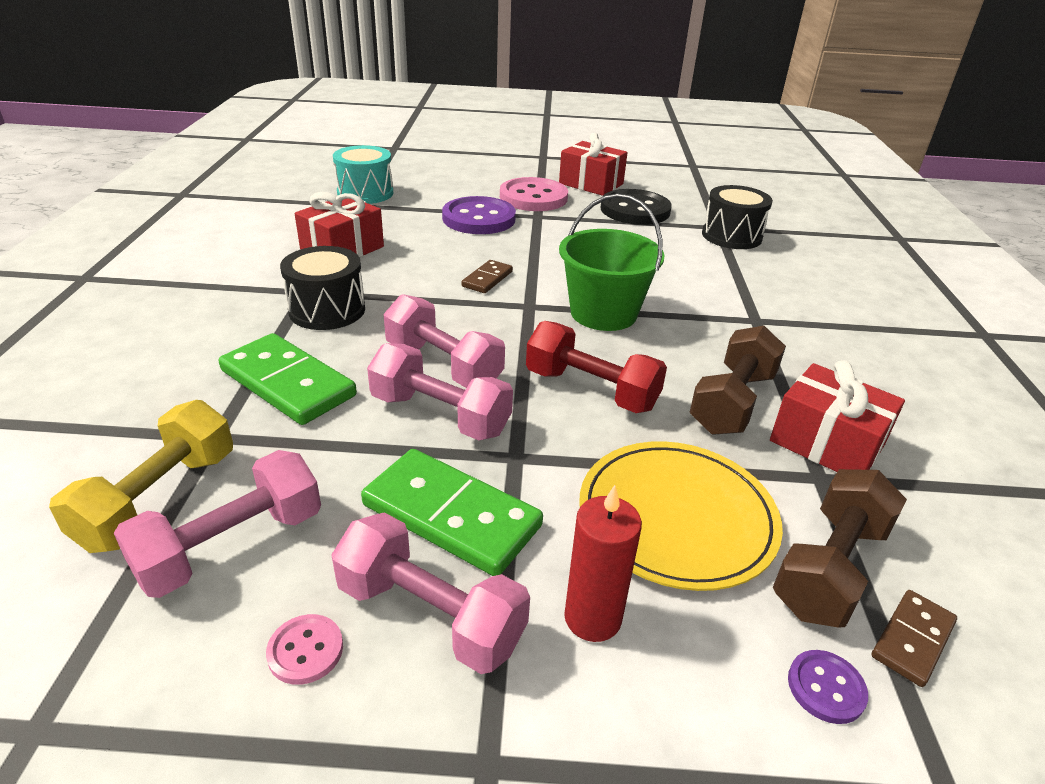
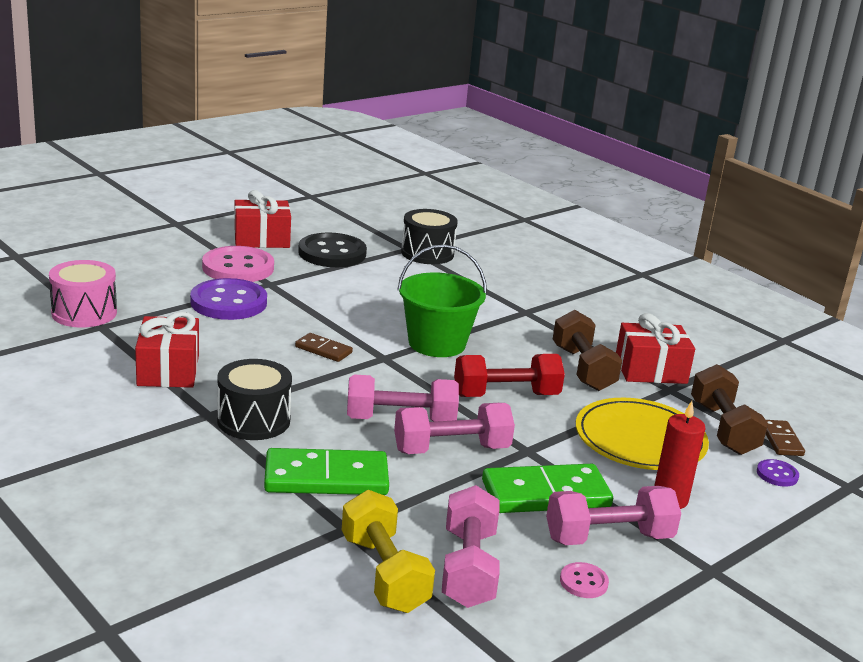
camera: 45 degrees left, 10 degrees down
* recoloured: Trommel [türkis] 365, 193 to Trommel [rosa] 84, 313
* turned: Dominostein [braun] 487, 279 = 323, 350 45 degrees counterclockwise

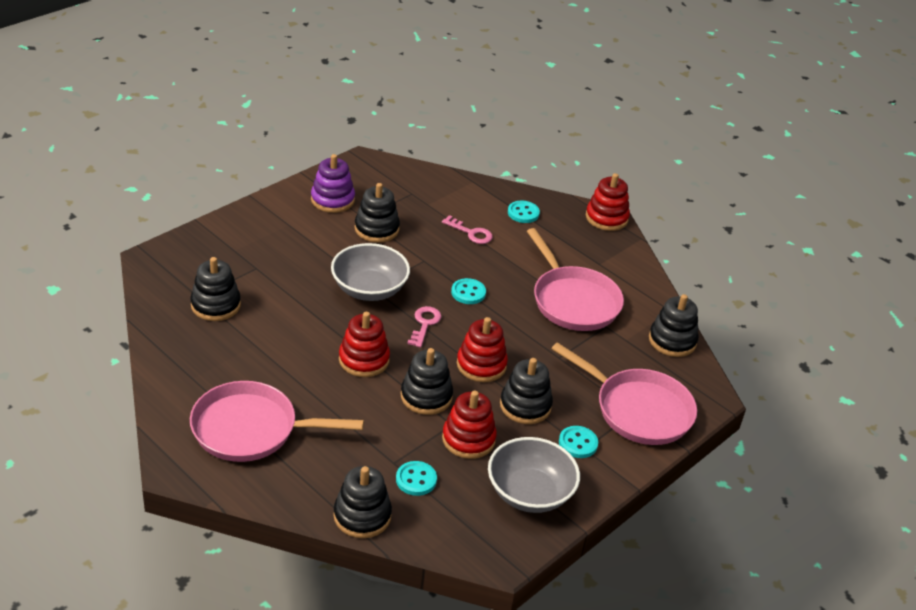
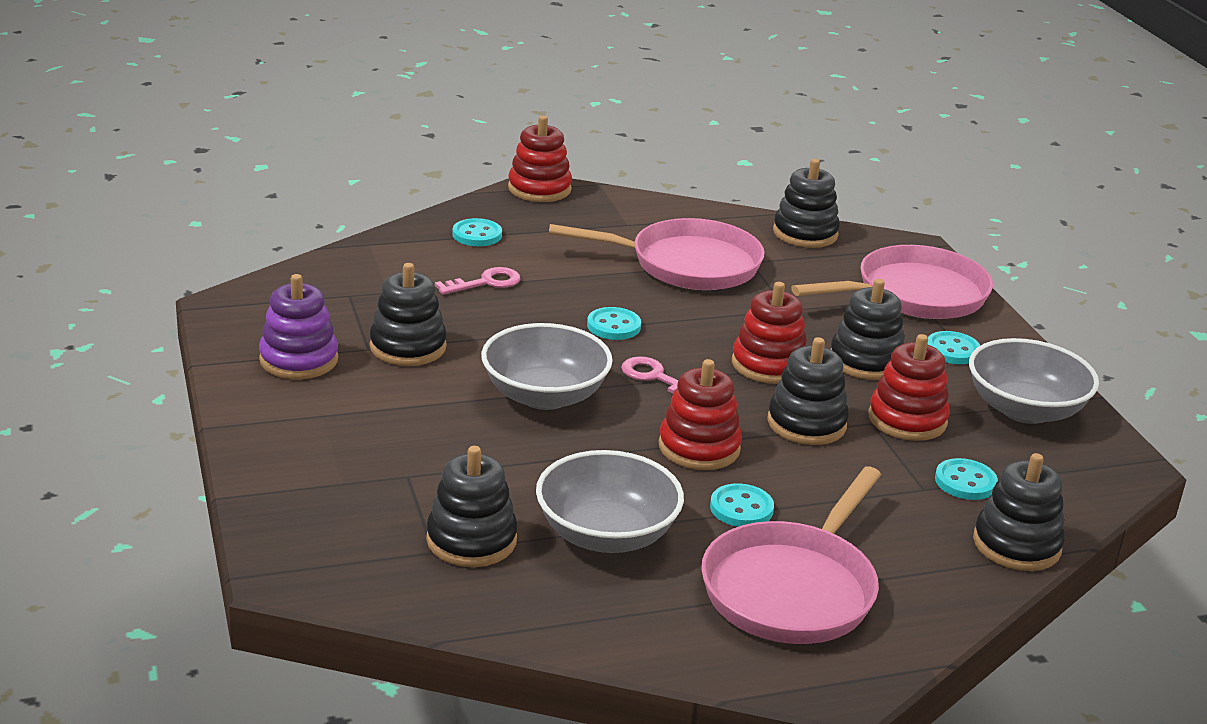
camera: 60 degrees left, 10 degrees down
* added: Schüssel [grau] 606, 535
* added: Knopf [türkis] 741, 508

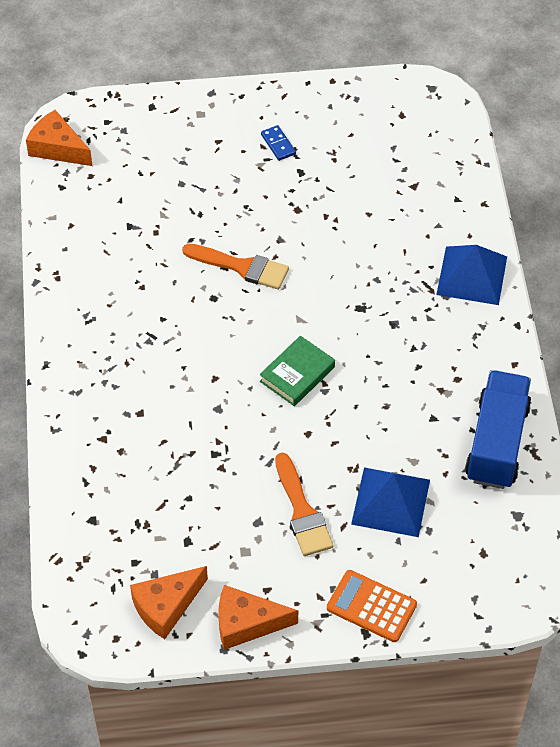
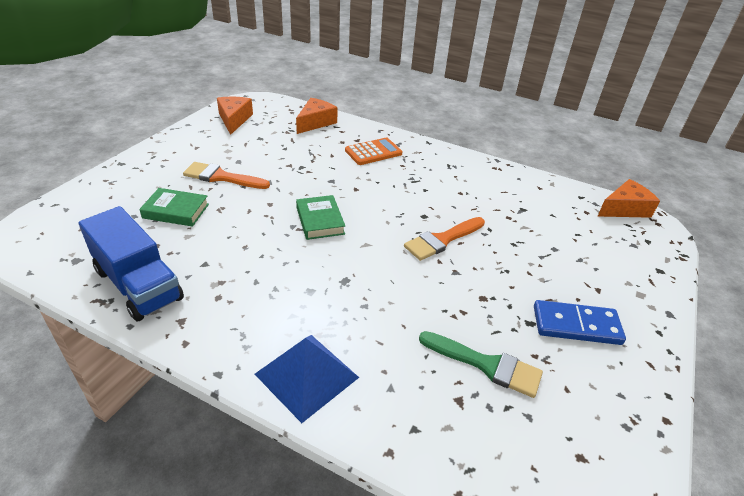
camera: 120 degrees right, 15 degrees down
* added: Pinsel [grün] 486, 365
* moved: Käse [orange] 246, 623 to 315, 122
* moved: Taschenrechner [orange] 371, 606 to 373, 152
* replaced: Pyramide [blau] 391, 502 to Buch [grün] 176, 211
* resized: Dominostein [blau] 278, 144 = 576, 325 x1.86

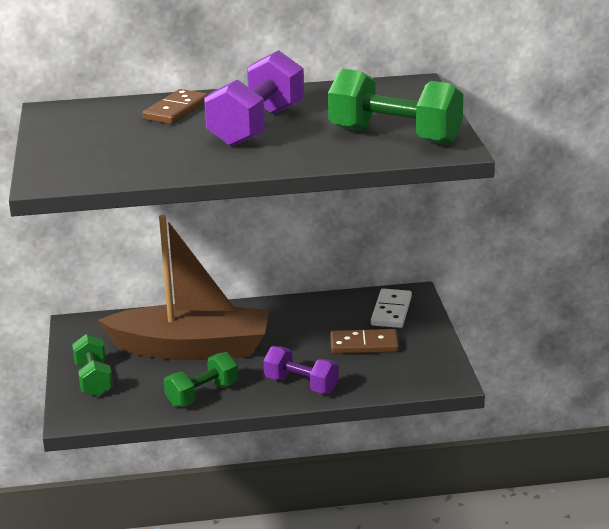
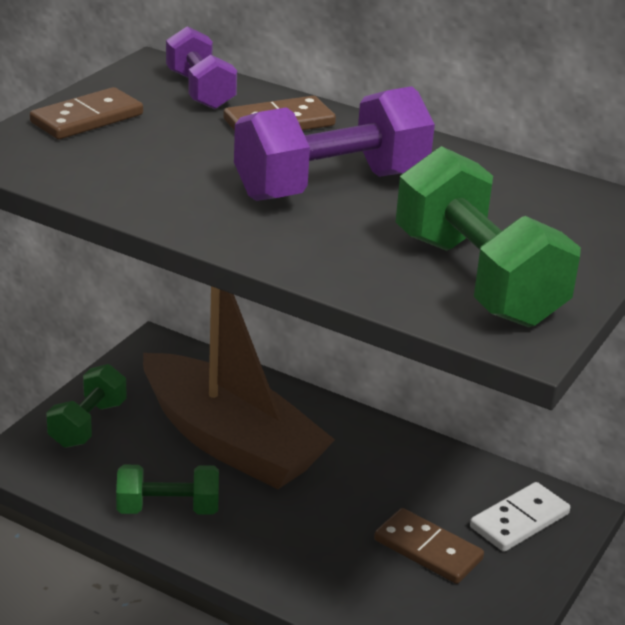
camera: 35 degrees right, 5 degrees up
* added: Dominostein [braun] 87, 118
* moved: Hantel [lila] 301, 385 to 200, 91

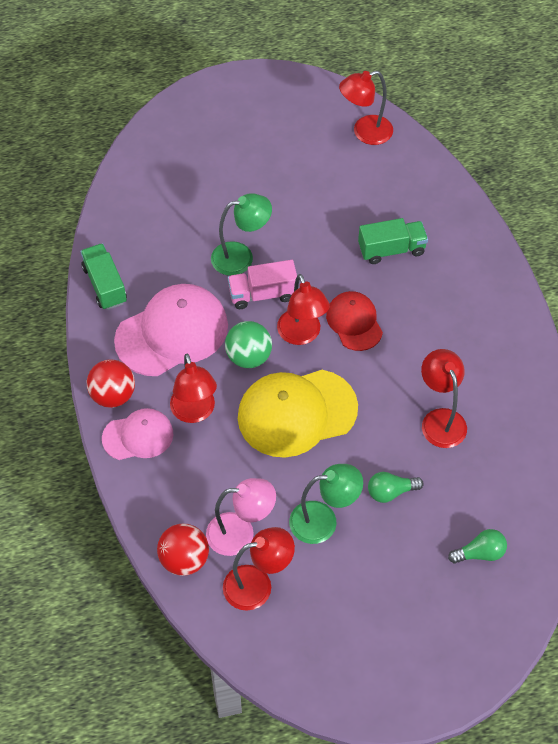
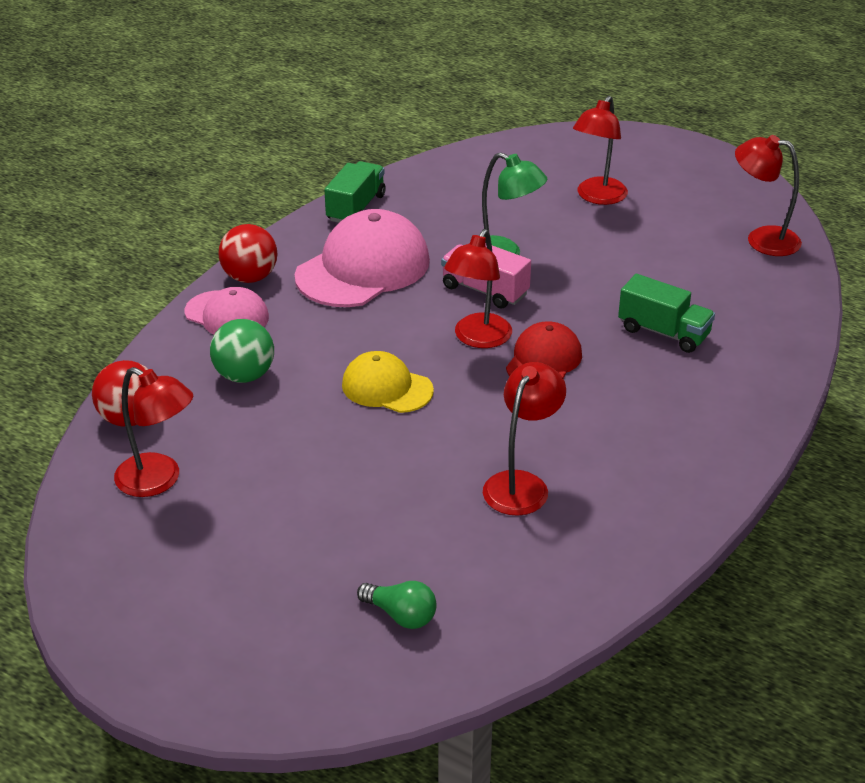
camera: 45 degrees right, 20 degrees down
* removed: Lampe [rosa] 240, 533
* removed: Lampe [grün] 323, 521
* removed: Glühbirne [grün] 390, 492
* moved: Lampe [rot] 195, 412 to 597, 197
* moved: Ball [grün] 249, 357 to 244, 375
* turned: Kappe [rosa] 172, 333 = 363, 268 60 degrees counterclockwise
* resized: Kappe [gelb] 297, 413 = 387, 388 x0.58

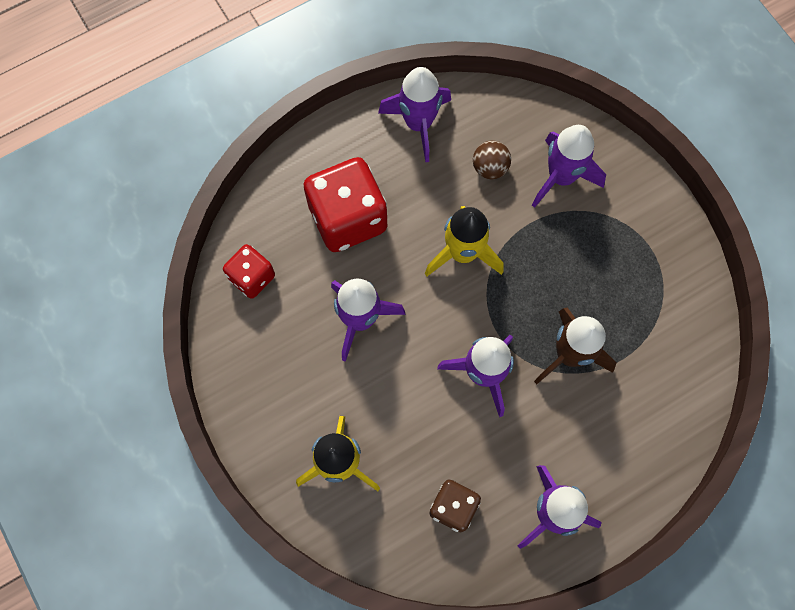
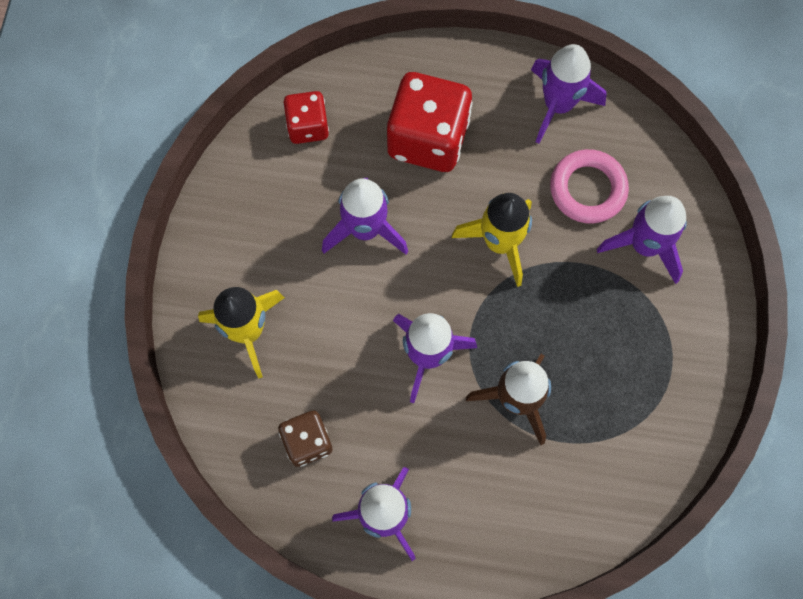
camera: 40 degrees right, 0 degrees up
* replaced: Ball [braun] 490, 168 to Ring [rosa] 587, 189

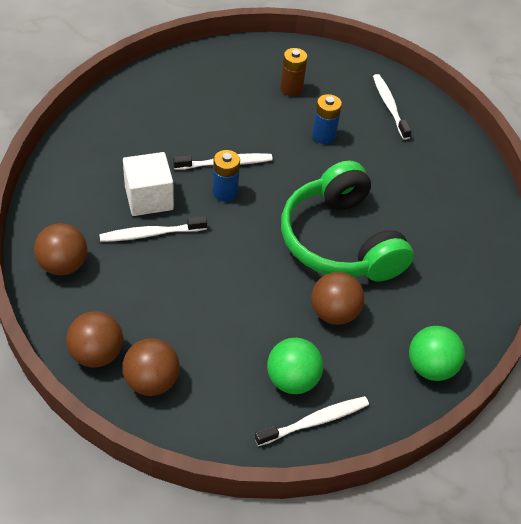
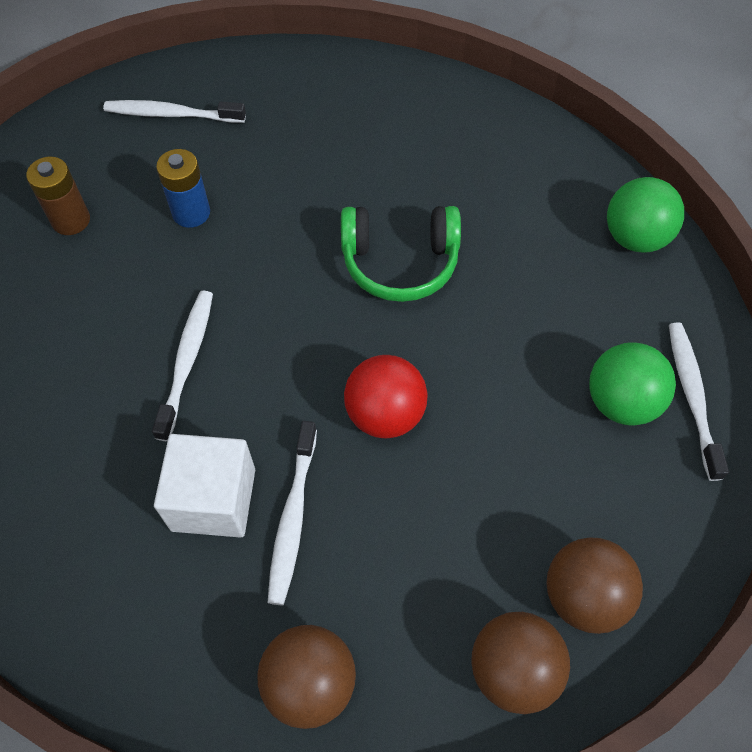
camera: 65 degrees left, 10 degrees up
* removed: Batterie [blau] 225, 192
* removed: Ball [braun] 334, 313
* added: Ball [rot] 385, 414
* resized: Kopfhörer [grün] 340, 241 = 400, 262 x0.63

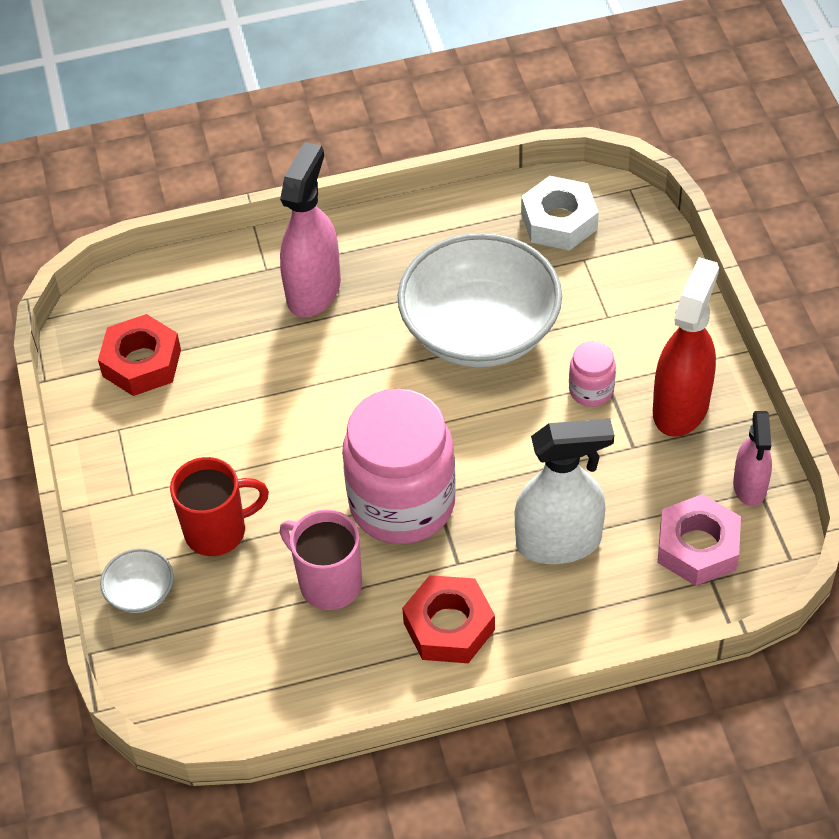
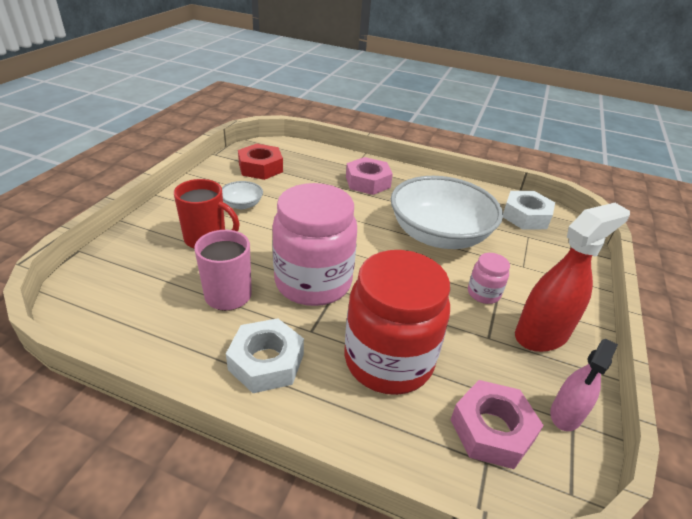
camera: 30 degrees right, 15 degrees down
* moved: Schüssel [weiß] 140, 592 to 242, 204
* replaced: Sprühflasche [rosa] 314, 290 to Sechskantmutter [rosa] 368, 182
* replaced: Sprühflasche [weiß] 559, 542 to Einmachglas [rot] 388, 360
* recoloured: Sechskantmutter [rot] 449, 626 to Sechskantmutter [weiß] 266, 362

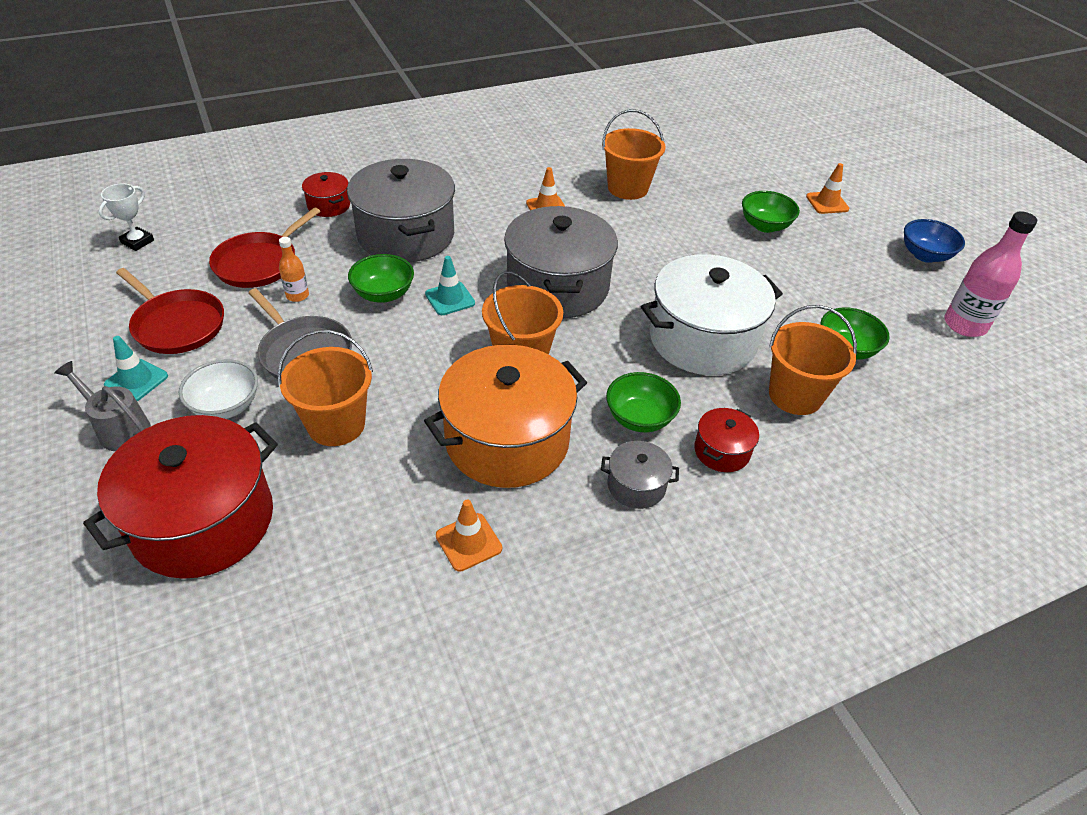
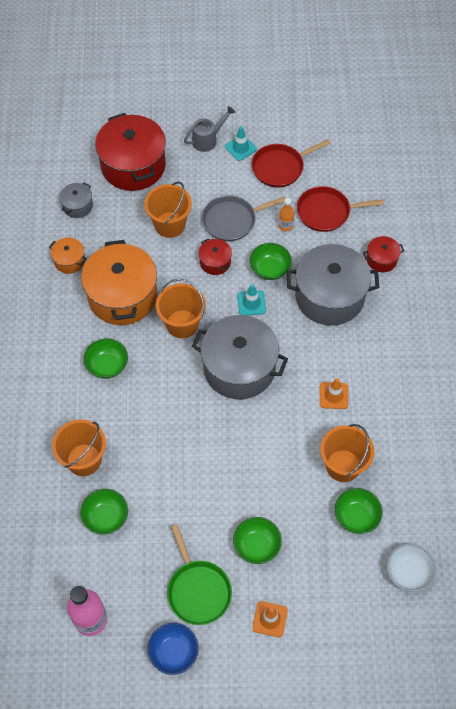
camera: 115 degrees right, 15 degrees up
* removed: Pokal [weiß] 137, 242
* removed: Kochtopf [weiß] 702, 339
* added: Pfanne [grün] 198, 590
* added: Schüssel [grün] 356, 516
* moved: Schüssel [weiß] 226, 406 to 408, 573
* moved: Kochtopf [grau] 636, 485 to 77, 206
* moved: Kochtopf [rot] 721, 451 to 215, 262
* replaced: Leitkegel [orange] 468, 542 to Kochtopf [orange] 69, 261
* turned: Pfanne [rot] 259, 263 = 326, 212 60 degrees counterclockwise

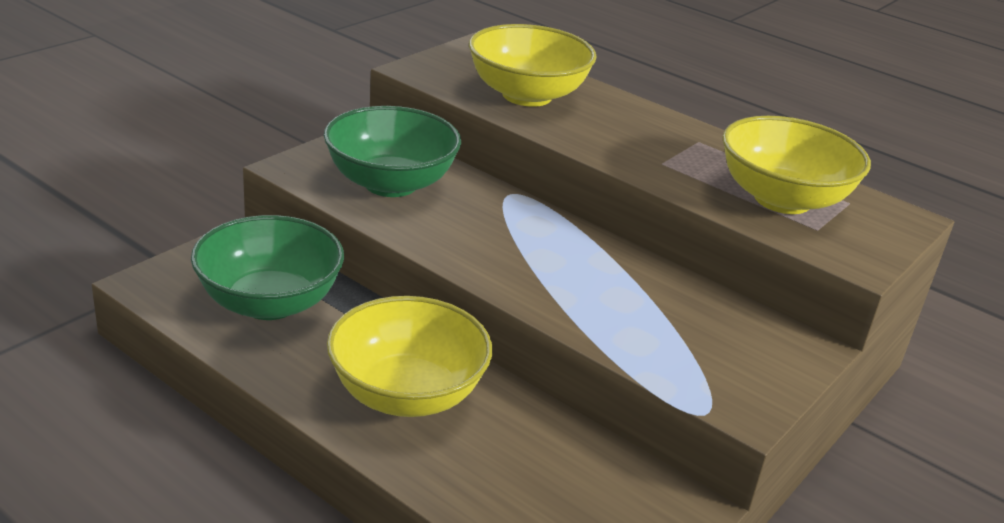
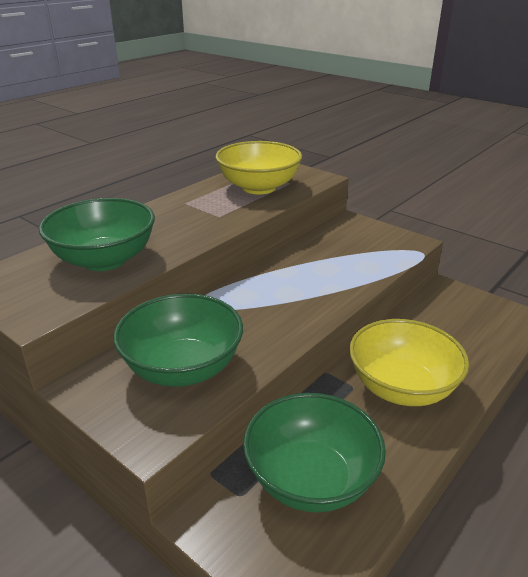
camera: 85 degrees left, 0 degrees up
* recoloured: Schüssel [gelb] 527, 95 to Schüssel [grün] 104, 260

